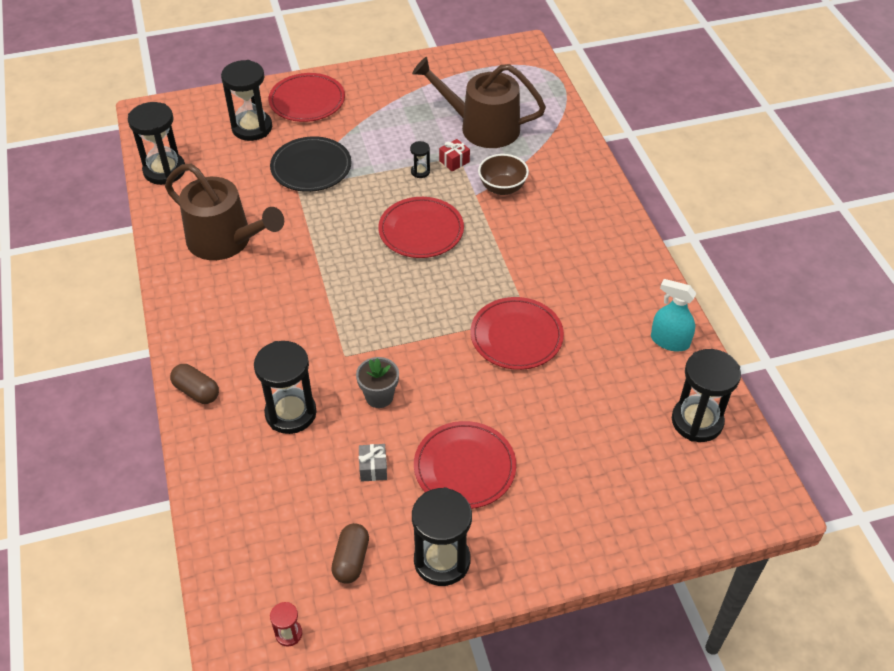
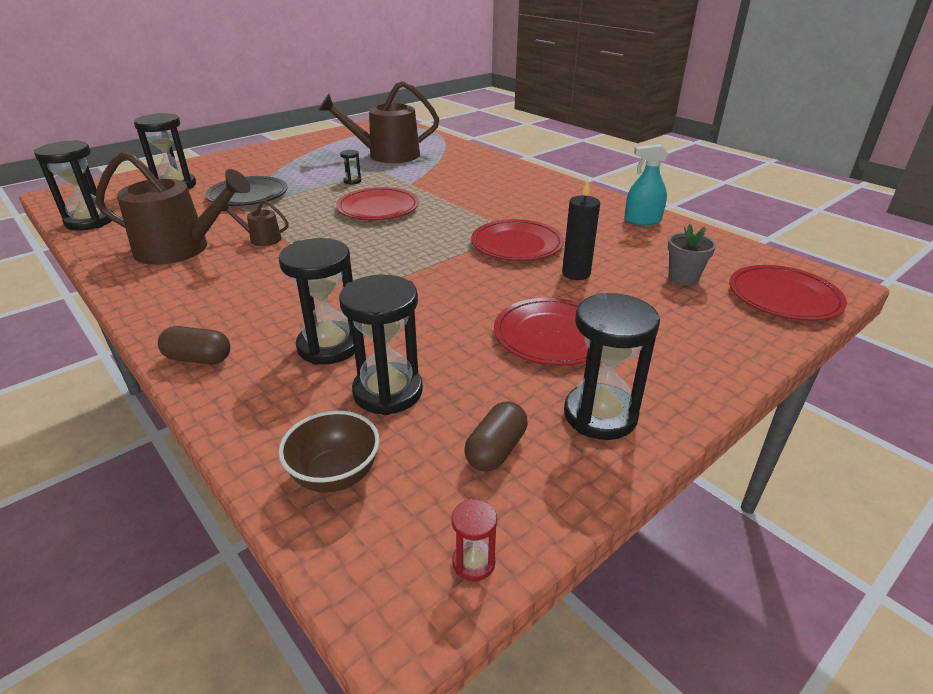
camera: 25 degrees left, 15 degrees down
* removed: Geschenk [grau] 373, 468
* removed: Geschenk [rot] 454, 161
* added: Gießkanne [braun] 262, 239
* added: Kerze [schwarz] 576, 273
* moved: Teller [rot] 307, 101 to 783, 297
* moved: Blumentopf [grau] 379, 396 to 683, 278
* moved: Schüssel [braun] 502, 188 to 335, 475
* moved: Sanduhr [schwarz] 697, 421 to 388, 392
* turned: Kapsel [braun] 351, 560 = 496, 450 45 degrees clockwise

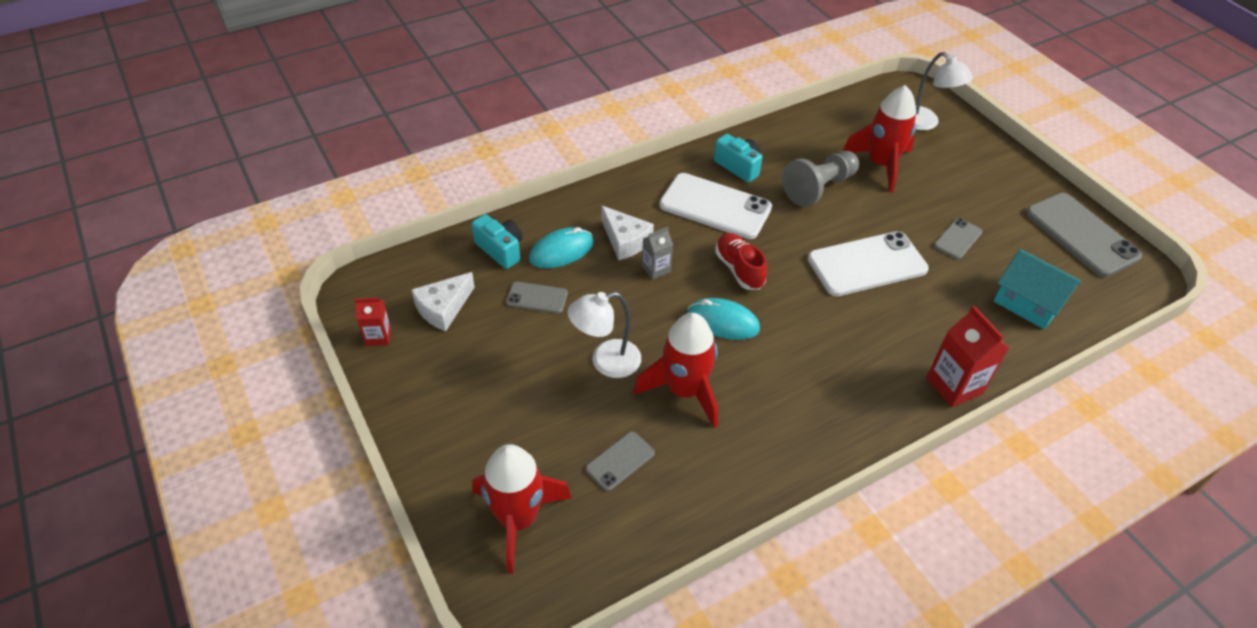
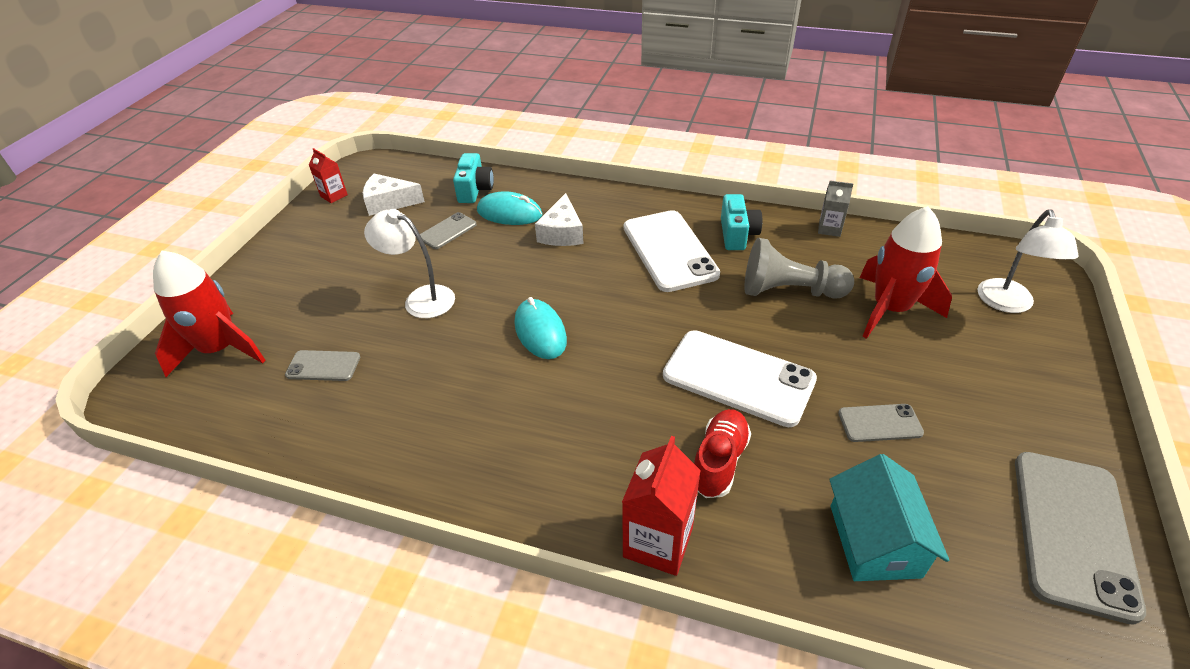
camera: 50 degrees right, 5 degrees down
* removed: Rakete [rot] 684, 390
* moved: Getränkekarton [grau] 656, 269 to 829, 229
* moved: Schuh [rot] 739, 269 to 719, 461
* turned: Handy [grau] 537, 298 = 447, 231 75 degrees clockwise

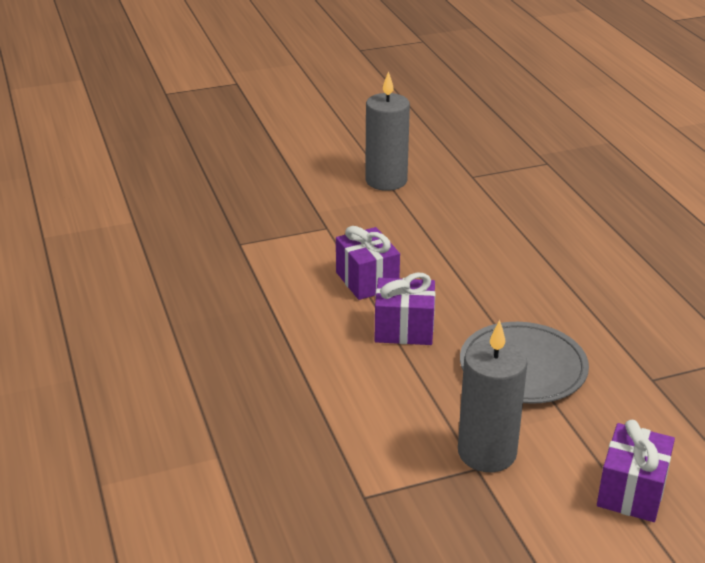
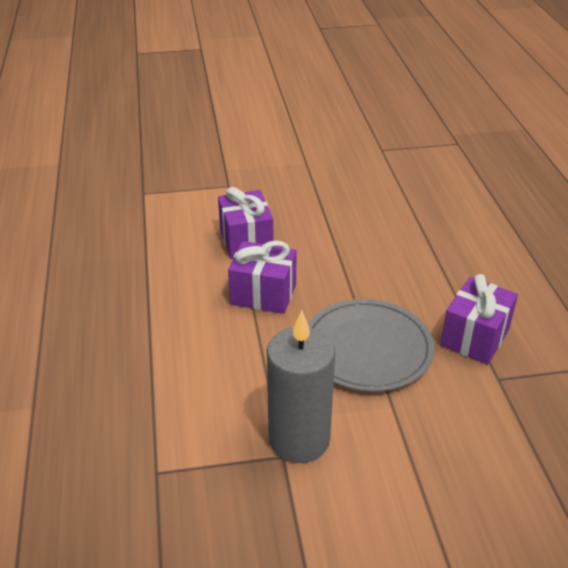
camera: 10 degrees right, 5 degrees up
* removed: Kerze [grau] 386, 181
* moved: Geschenk [lila] 631, 491 to 475, 337

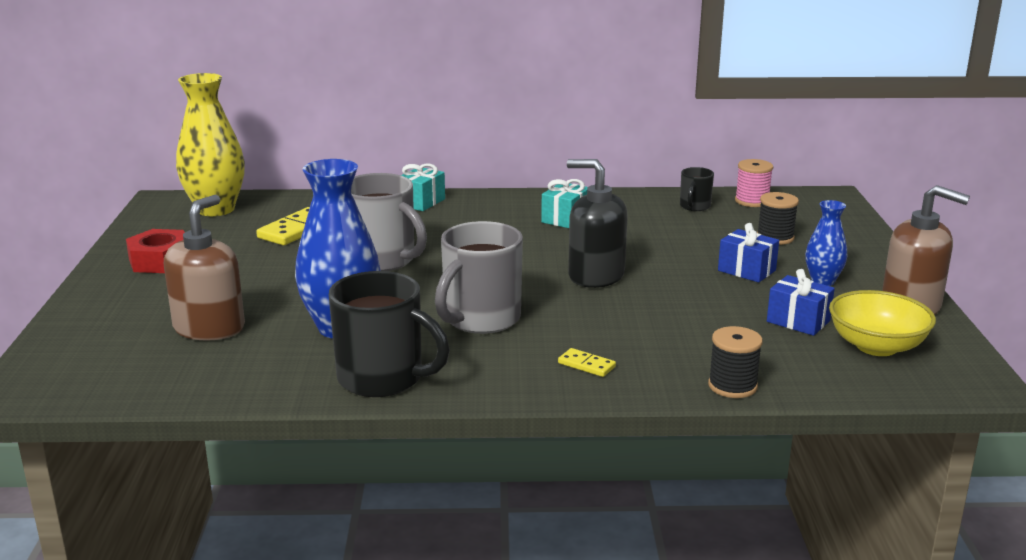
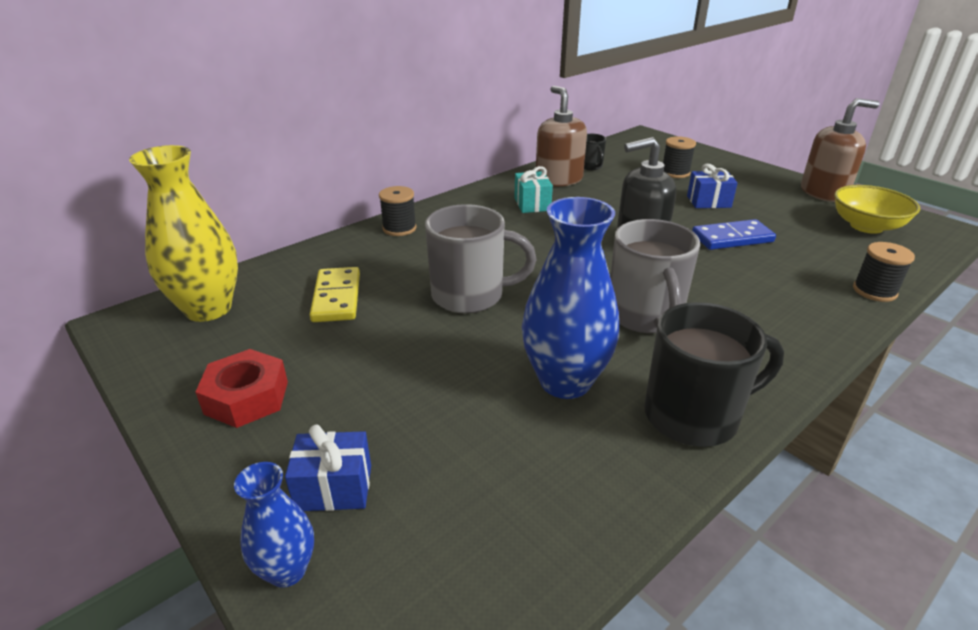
camera: 40 degrees left, 10 degrees up
* removed: Dominostein [gelb] 586, 365
* removed: Garnrolle [rosa] 752, 201
* added: Dominostein [blau] 732, 238
* moved: Seifenspender [braun] 209, 328 to 558, 179
* moved: Geschenk [blau] 798, 321 to 334, 487
* moved: Vase [blau] 822, 281 to 287, 570
* replaced: Geschenk [türkis] 421, 202 to Garnrolle [schwarz] 399, 228

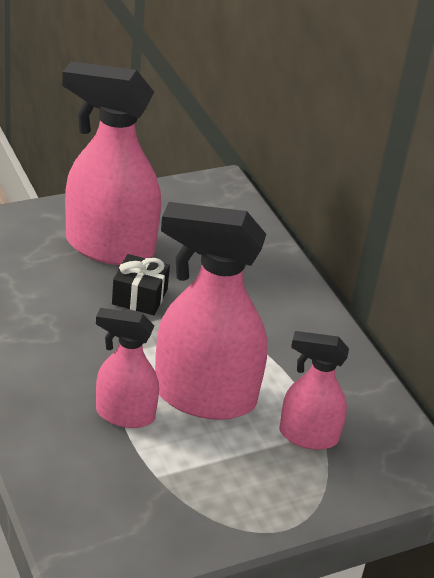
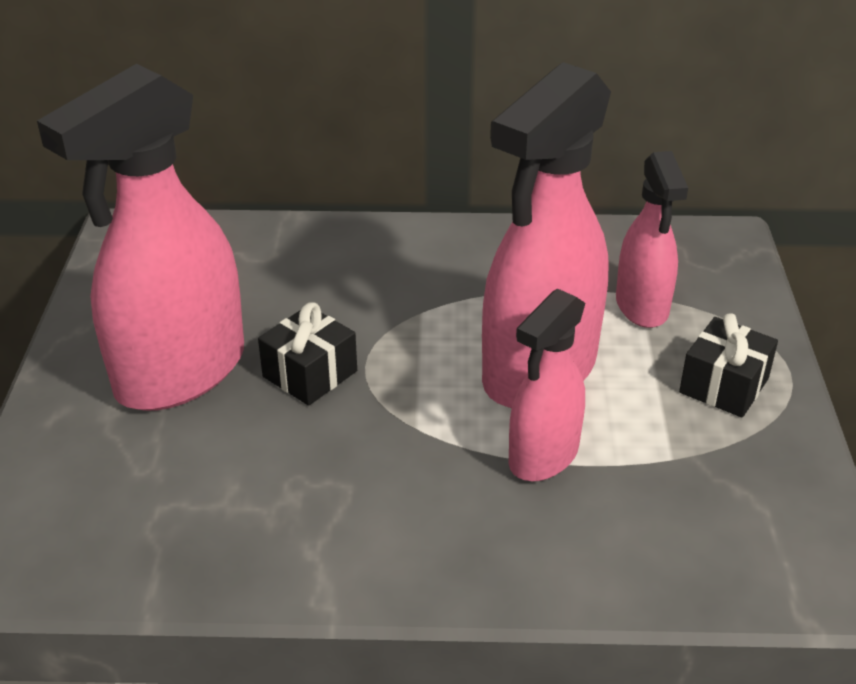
camera: 60 degrees left, 0 degrees up
* added: Geschenk [schwarz] 724, 385
* turned: Sprühflasche [rosa] 307, 436 = 642, 307 45 degrees counterclockwise

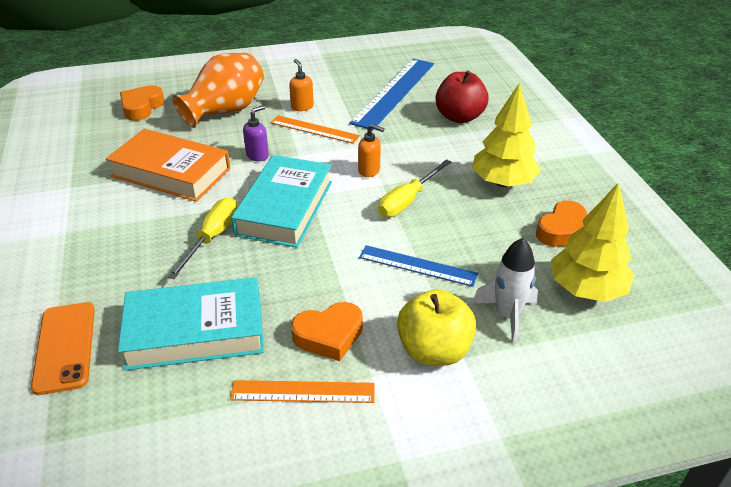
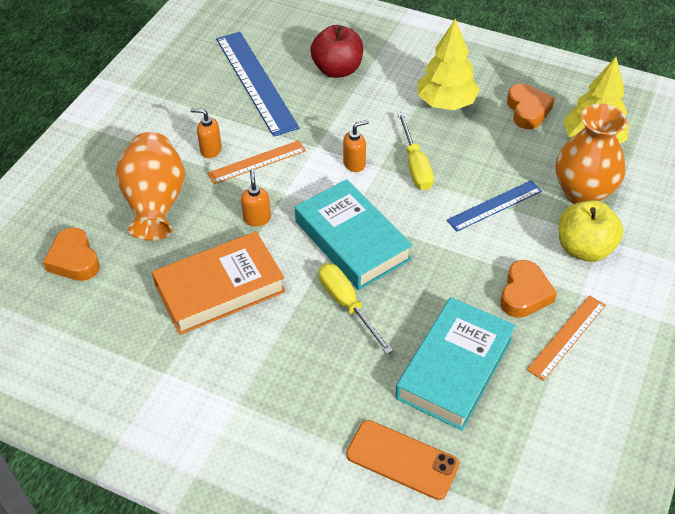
camera: 50 degrees left, 10 degrees up
* replaced: Rakete [weiß] 507, 315 to Vase [orange] 582, 193
* recoloured: Seifenspender [lila] 257, 155 to Seifenspender [orange] 257, 218

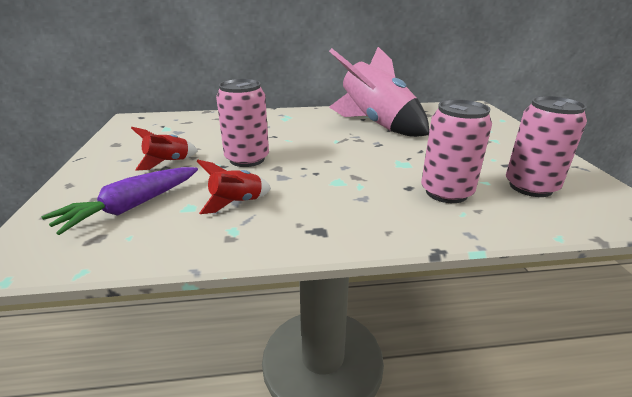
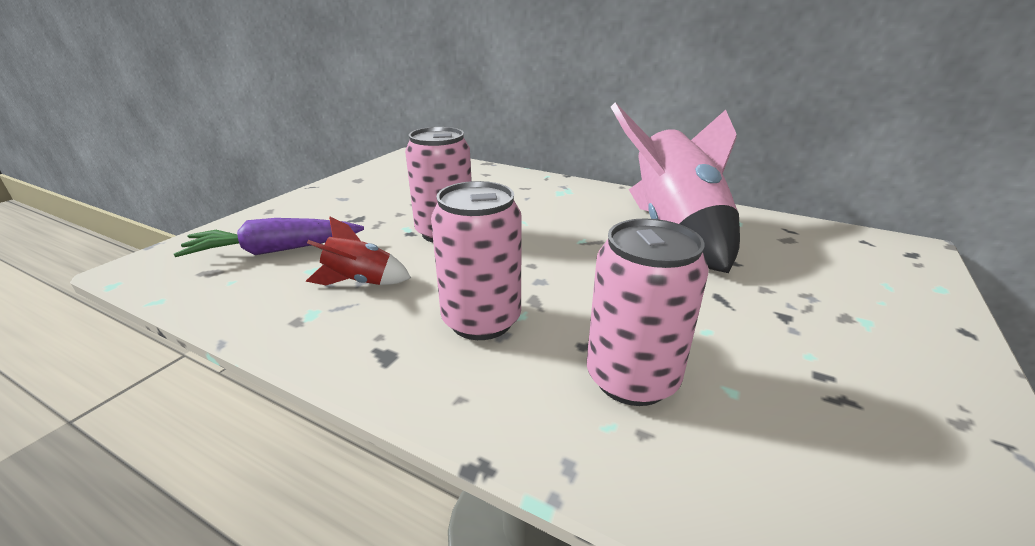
camera: 35 degrees right, 0 degrees up
* removed: Rakete [rot] 168, 162
* moved: Dose [rosa] 530, 187 to 481, 320

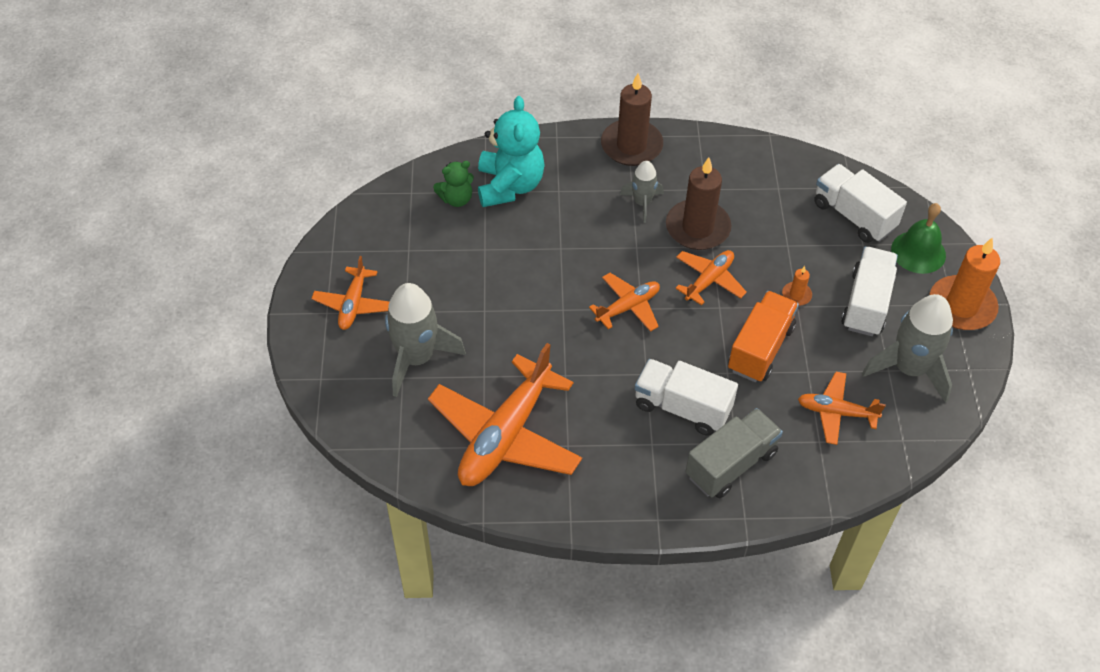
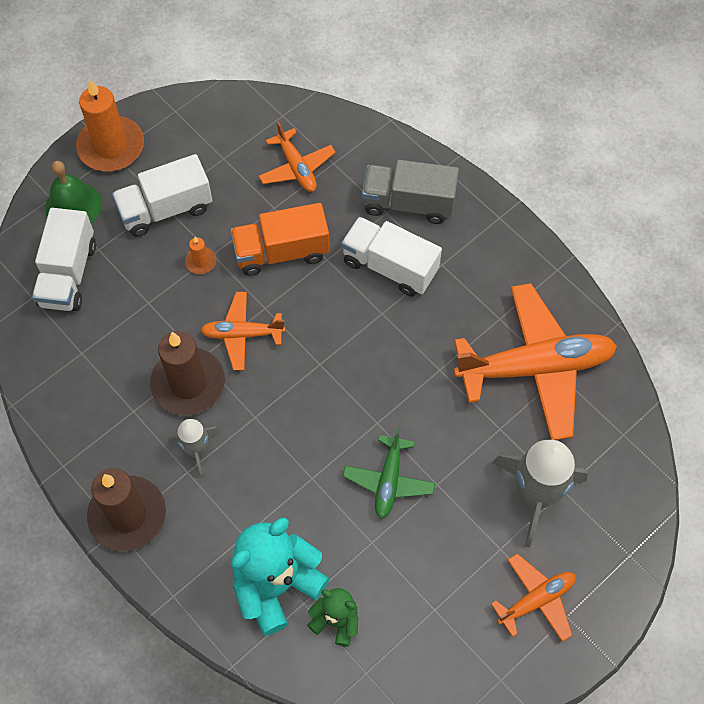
camera: 130 degrees left, 10 degrees up
* removed: Flugzeug [orange] 628, 307
* removed: Rakete [grau] 909, 369
* added: Flugzeug [grün] 388, 481
* turned: Lastwagen [weiß] 682, 407 = 390, 267 135 degrees clockwise

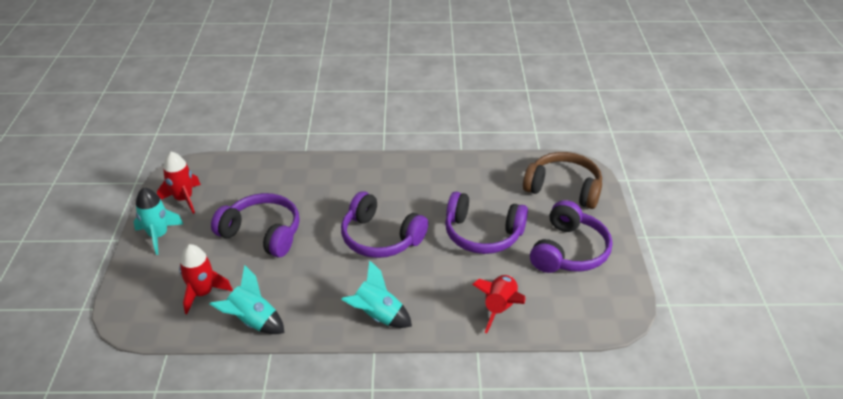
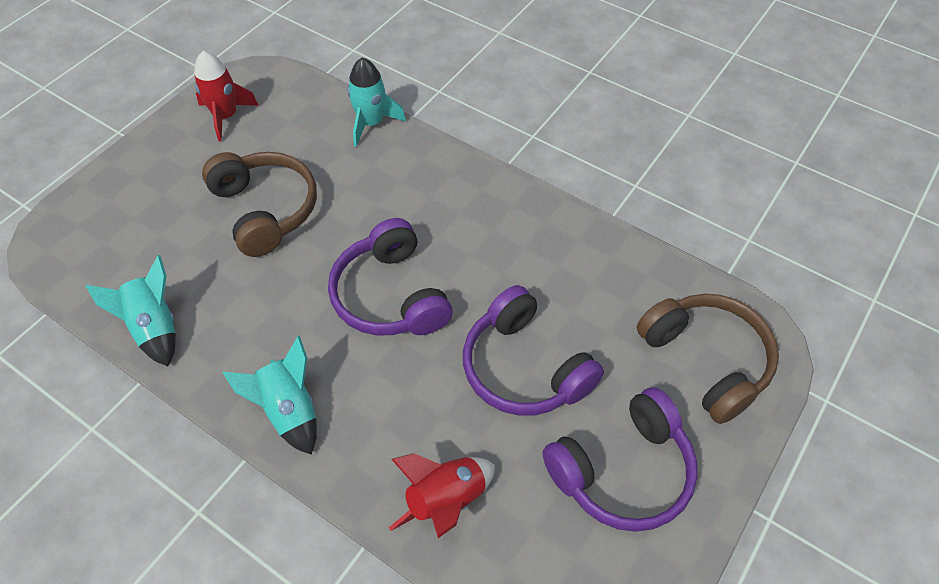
camera: 35 degrees right, 15 degrees up
* removed: Rakete [rot] 203, 293
* moved: Rakete [türkis] 158, 235 to 371, 123
* recoloured: Kopfhörer [lila] 262, 233 to Kopfhörer [braun] 265, 210

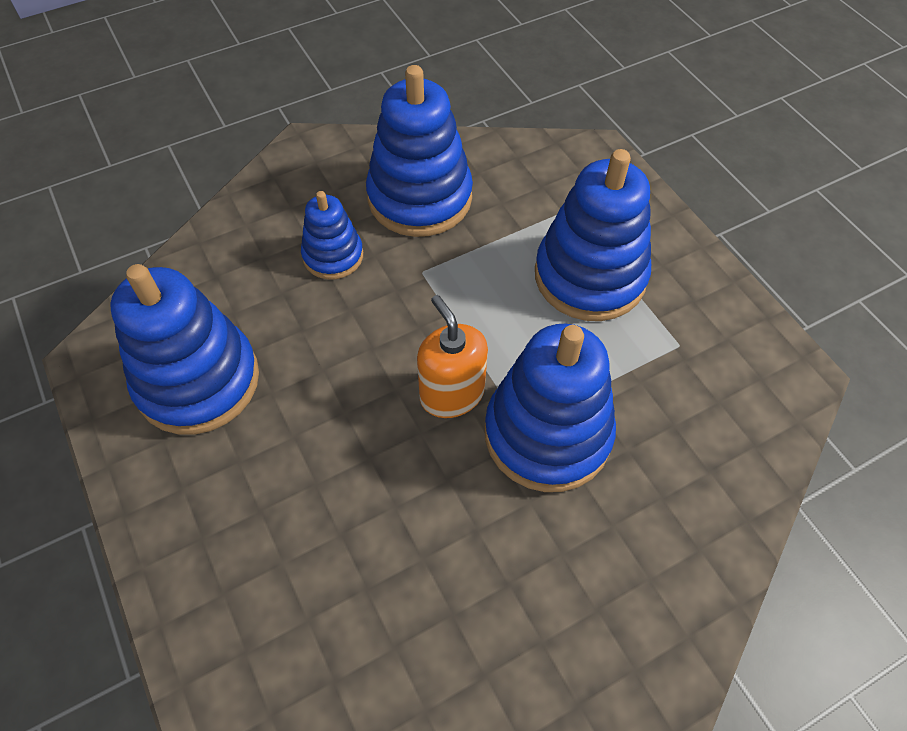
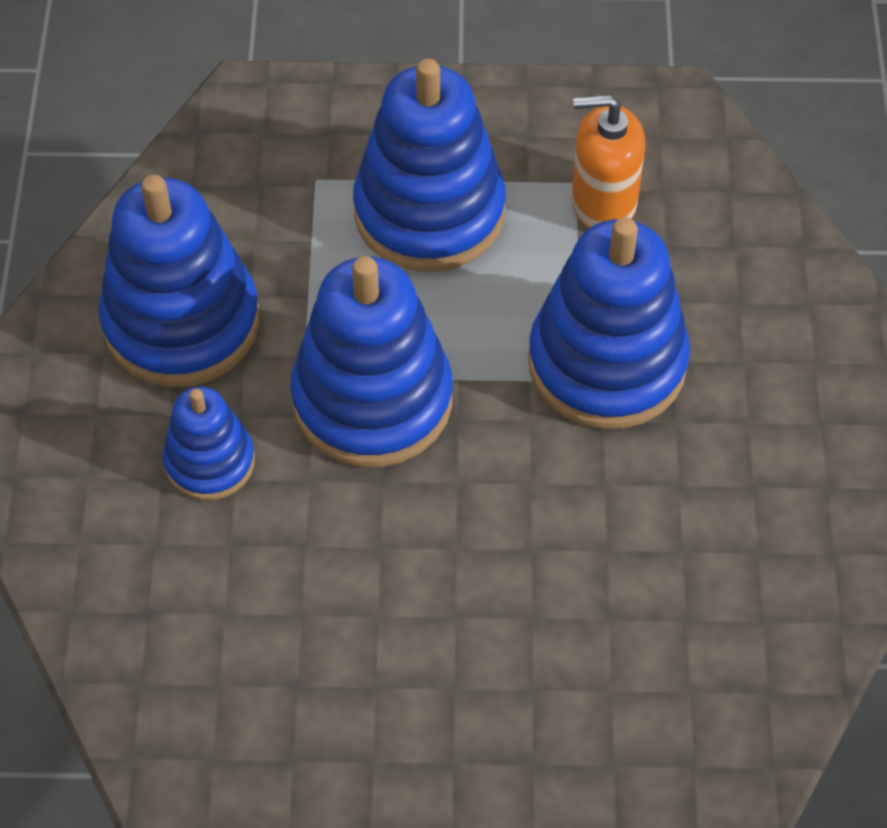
camera: 60 degrees left, 0 degrees up
* moved: Stapelspielzeug [blau] 198, 381 to 372, 400
* moved: Seifenspender [orange] 451, 394 to 603, 203

